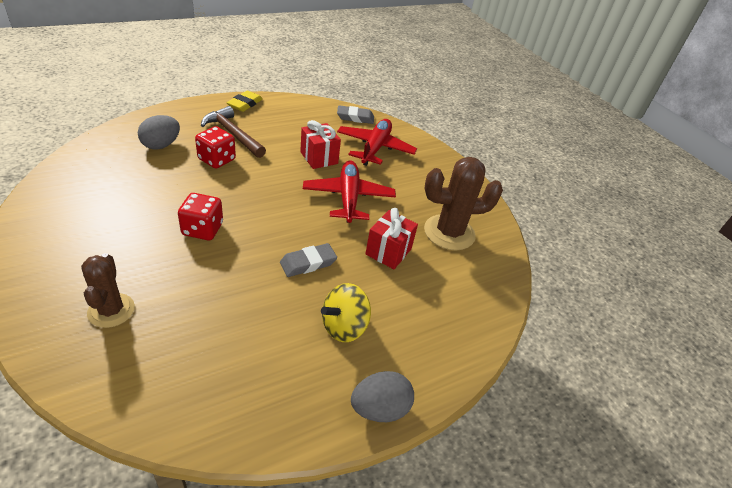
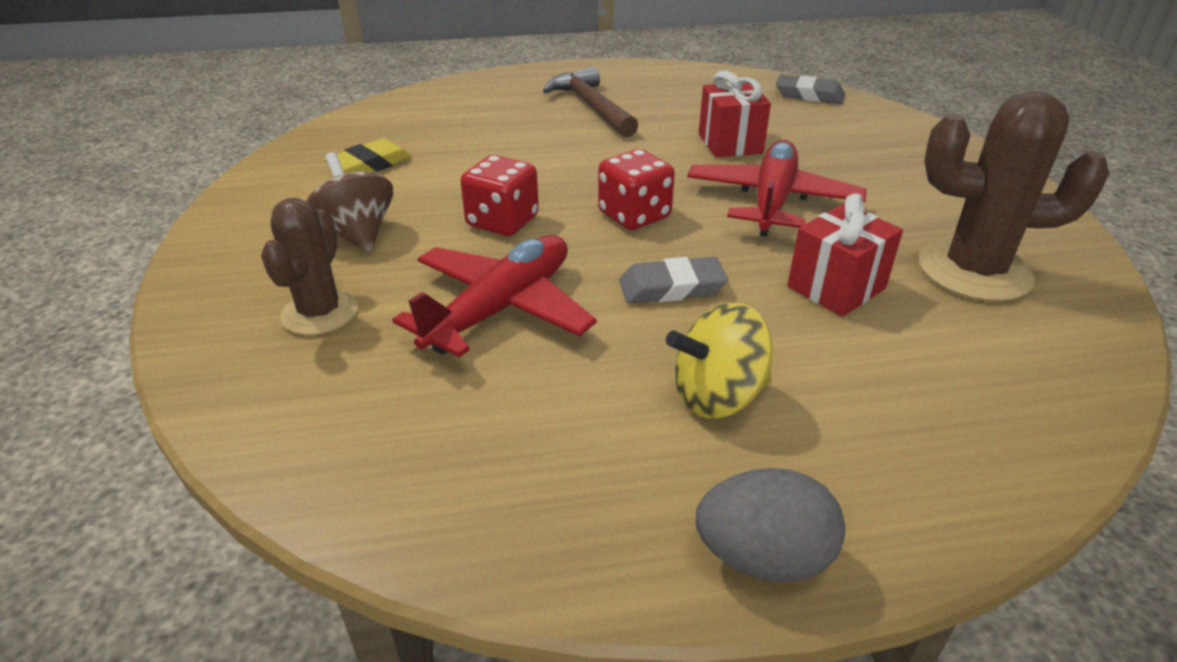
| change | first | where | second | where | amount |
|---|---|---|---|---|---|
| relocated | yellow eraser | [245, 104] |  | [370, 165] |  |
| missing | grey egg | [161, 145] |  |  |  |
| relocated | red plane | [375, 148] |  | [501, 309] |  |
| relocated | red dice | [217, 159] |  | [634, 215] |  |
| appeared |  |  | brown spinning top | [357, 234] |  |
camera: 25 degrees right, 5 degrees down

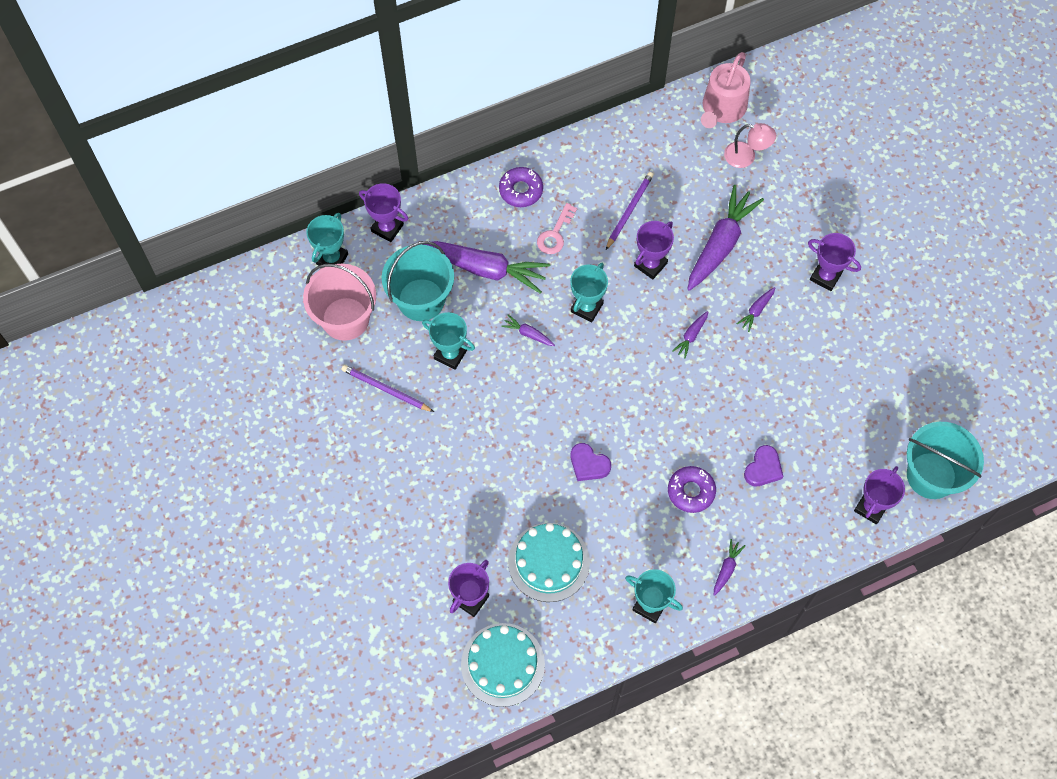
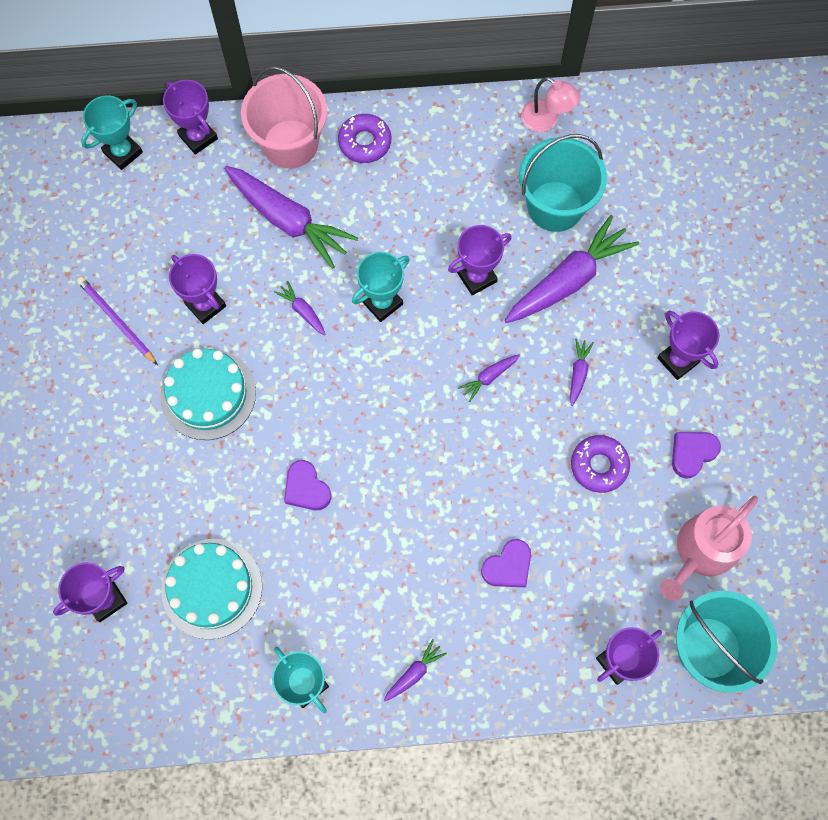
| change | first | where | second | where | amount |
|---|---|---|---|---|---|
| relocated | pink watering can | [722, 109] |  | [701, 552] |  |
| relocated | pink lamp | [746, 156] |  | [546, 120] |  |
| missing | purple pencil | [629, 210] |  |  |  |
| missing | pink key | [555, 234] |  |  |  |
| relocated | turquoise bucket | [421, 300] |  | [555, 206] |  |
| relocated | pink bucket | [345, 319] |  | [290, 144] |  |
| spun | purple carrot | [756, 310] |  | [578, 373] | 135 degrees clockwise |
| colour | turquoise trophy | [450, 354] | purple trophy | [205, 305] |  |
| relocated | purple donut | [691, 491] |  | [599, 466] |  |
| relocated | turquoise cake | [502, 664] |  | [208, 394] |  |
| appeared |  |  | purple heart | [692, 453] |  |
camera: 20 degrees right, 5 degrees up

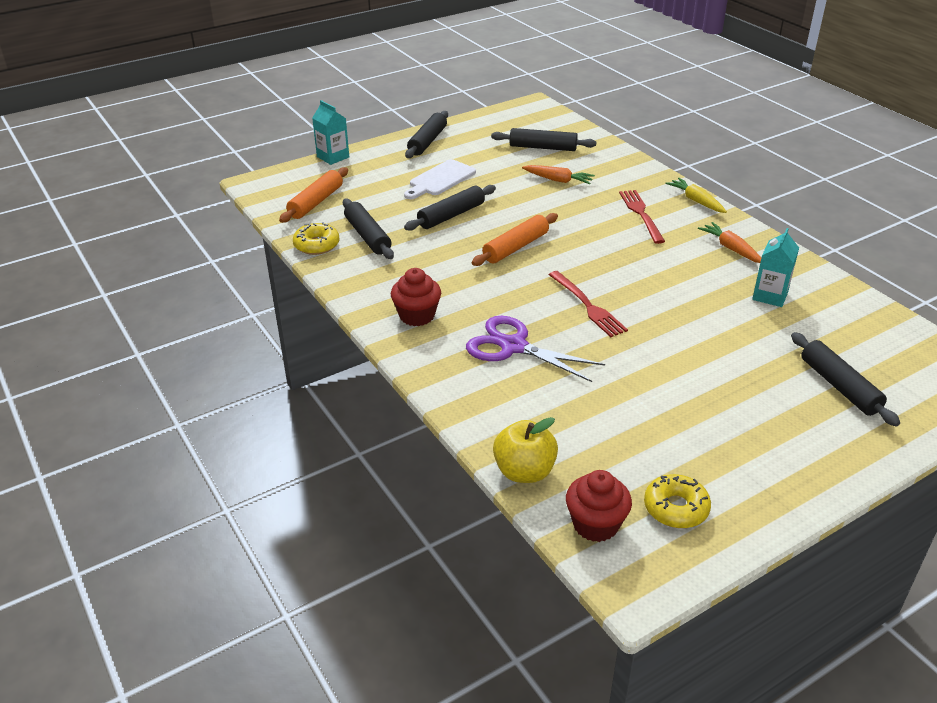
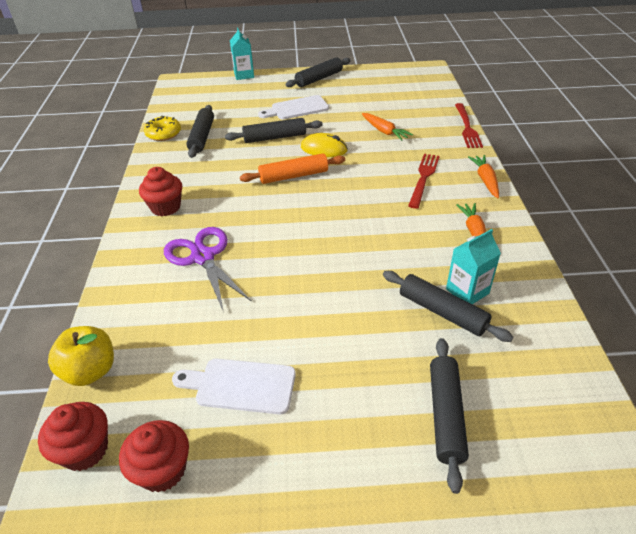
| change | first | where | second | where | amount |
|---|---|---|---|---|---|
| relocated | black rolling pin | [543, 147] |  | [442, 312] |  |
| missing | orange rolling pin | [316, 202] |  |  |  |
| colour | yellow carrot | [696, 201] | orange carrot | [485, 180] |  |
| relocated | red fork | [588, 306] |  | [467, 128] |  |
| exchanged | yellow donut | [676, 508] | red cupcake | [162, 470] |  |
| appeared |  |  | yellow mouse | [324, 149] |  |
| appeared |  |  | white cutting board | [240, 385] |  |
camera: 30 degrees right, 5 degrees up

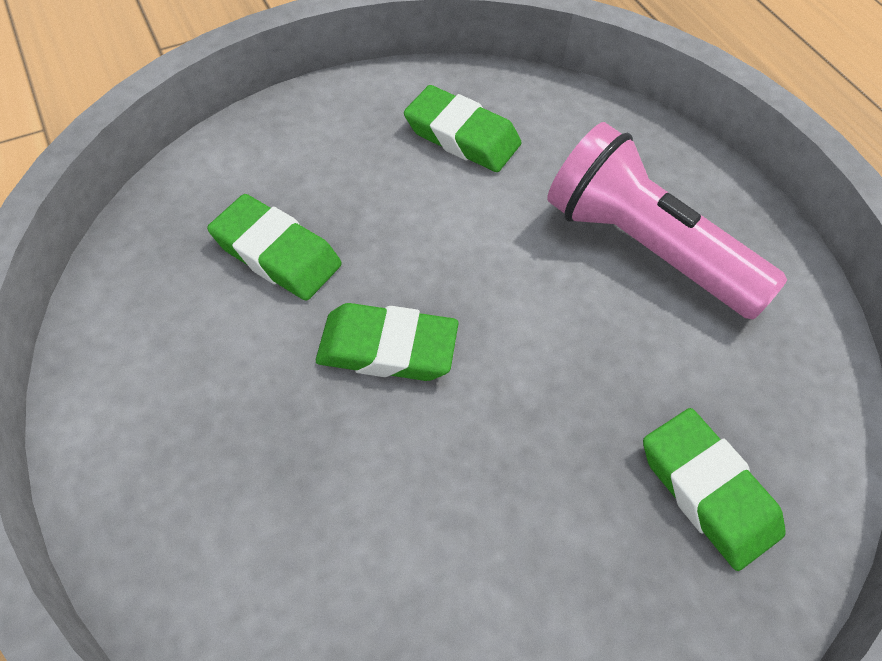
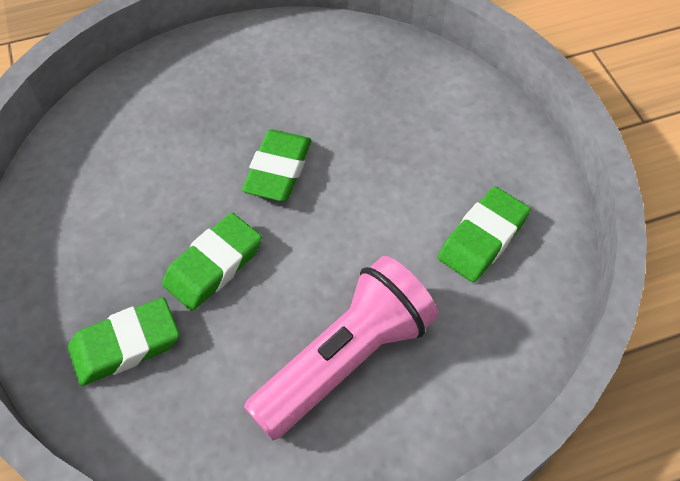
| change | first | where | second | where | amount |
|---|---|---|---|---|---|
| relocated | green eraser | [277, 253] |  | [213, 265] |  |
camera: 100 degrees right, 0 degrees up

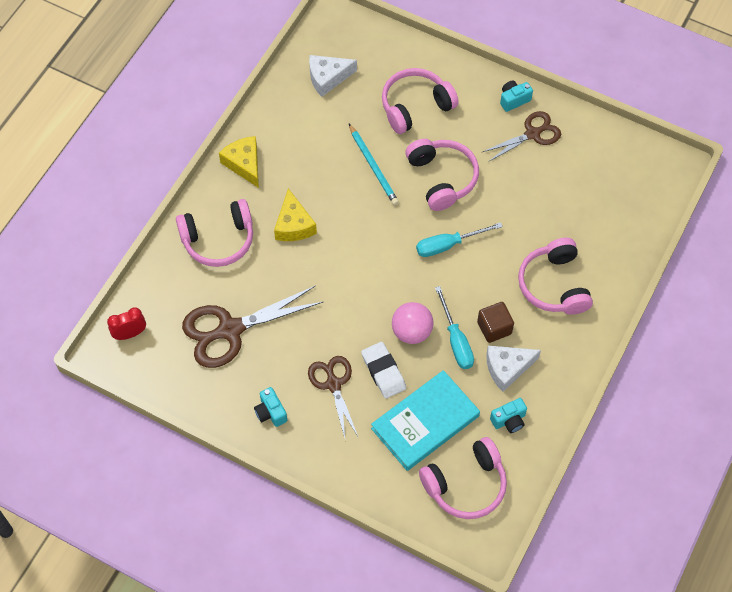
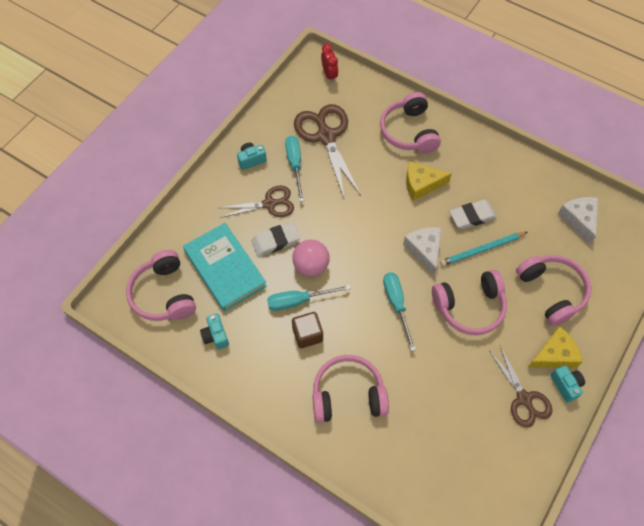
| change | first | where | second | where | amount |
|---|---|---|---|---|---|
| relocated | yellow cheese | [244, 164] |  | [554, 355] |  |
| relocated | white cheese | [507, 368] |  | [424, 250] |  |
| appeared |  |  | turquoise screwdriver | [295, 165] |  |
| appeared |  |  | white eraser | [472, 216] |  |
camera: 95 degrees right, 0 degrees up

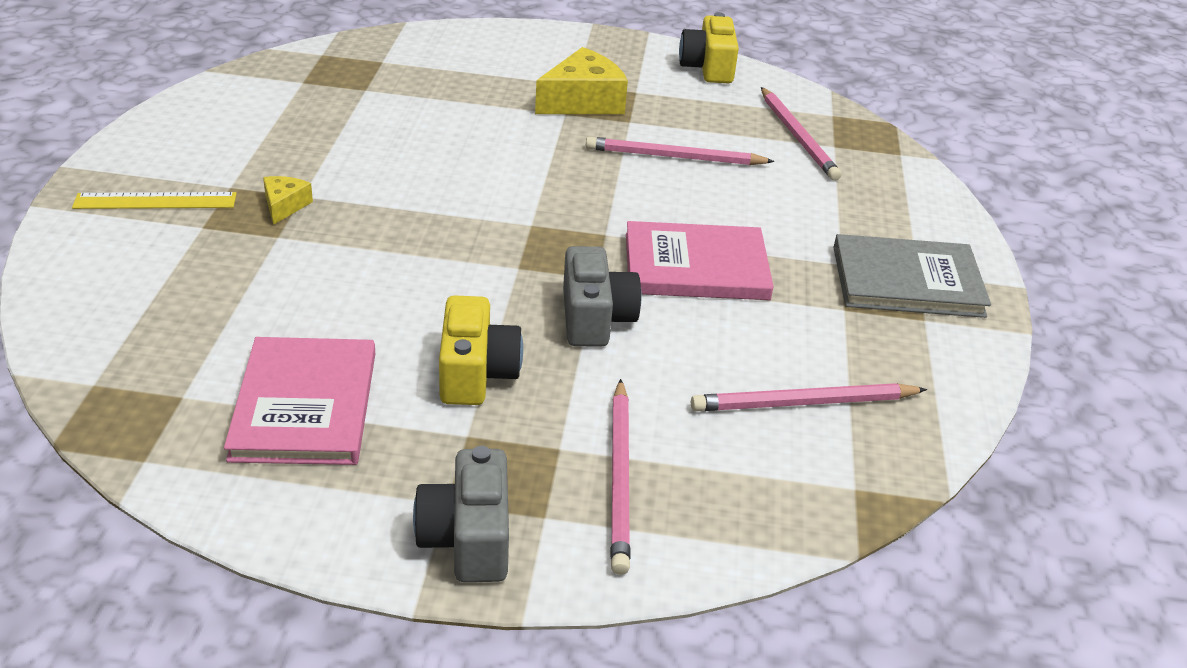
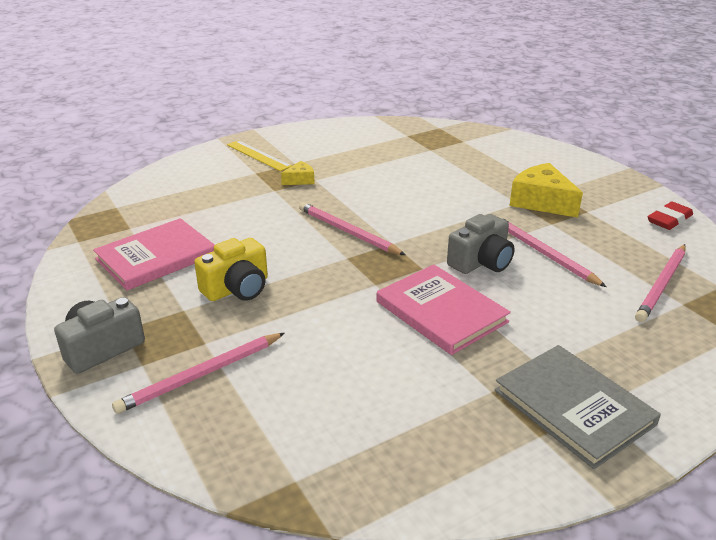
| change | first | where | second | where | amount |
|---|---|---|---|---|---|
| exchanged | yellow camera | [708, 68] | red eraser | [669, 219] |  |
| spun | yellow cheese | [583, 101] |  | [541, 202] | 150 degrees counterclockwise |
| relocated | grey camera | [595, 318] |  | [481, 262] |  |
| relocated | pink pencil | [804, 403] |  | [347, 232] |  |
camera: 55 degrees right, 5 degrees down

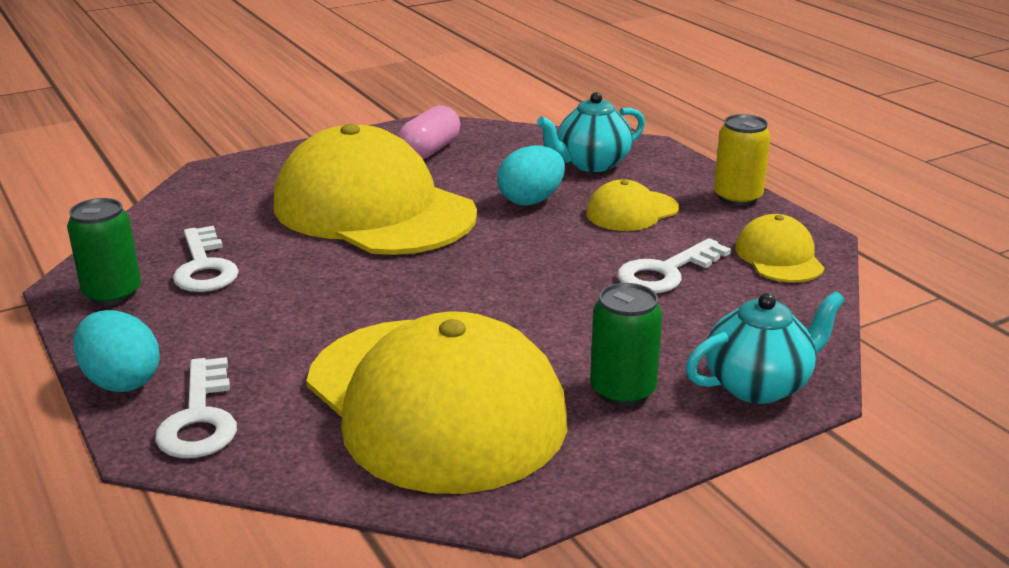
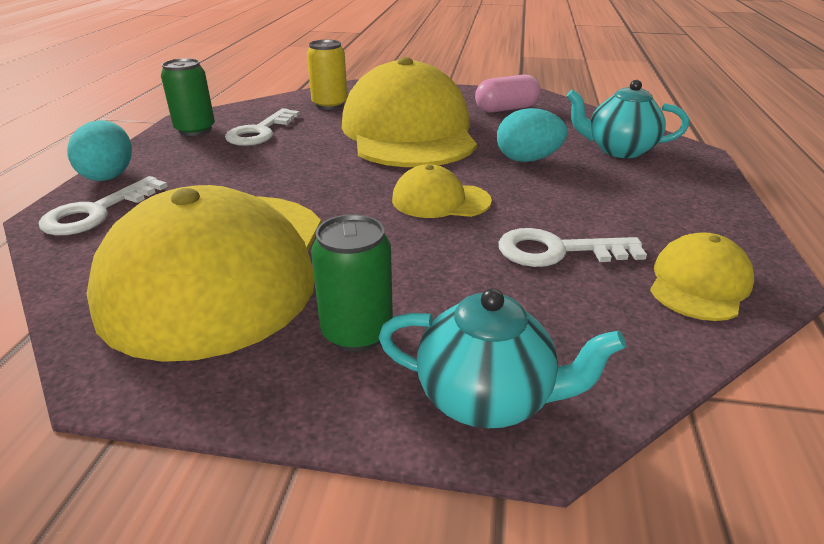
| change | first | where | second | where | amount |
|---|---|---|---|---|---|
| relocated | yellow can | [737, 197] |  | [330, 104] |  |
| relocated | yellow cap | [632, 211] |  | [440, 200] |  |
camera: 40 degrees right, 5 degrees up

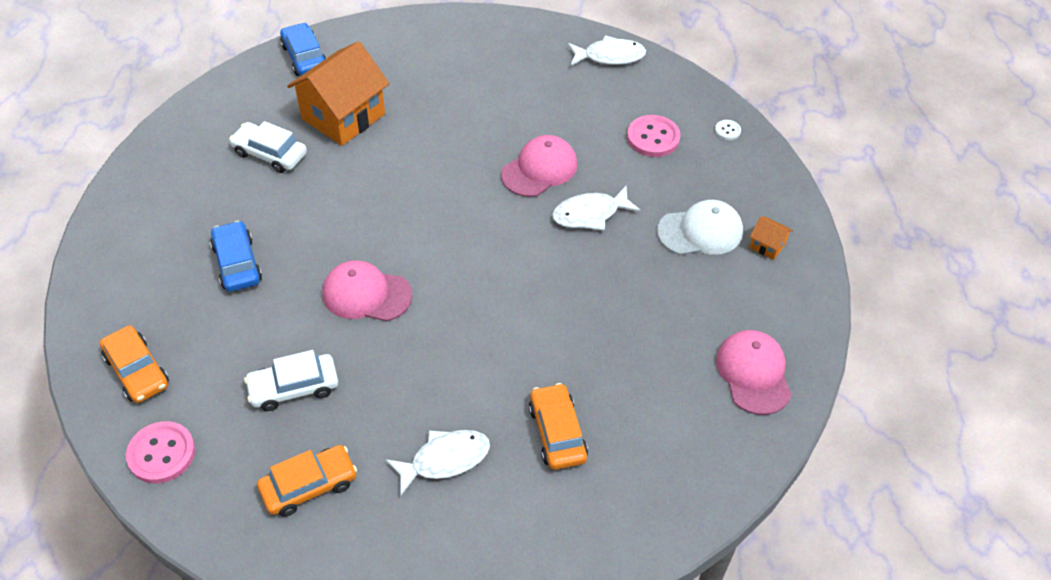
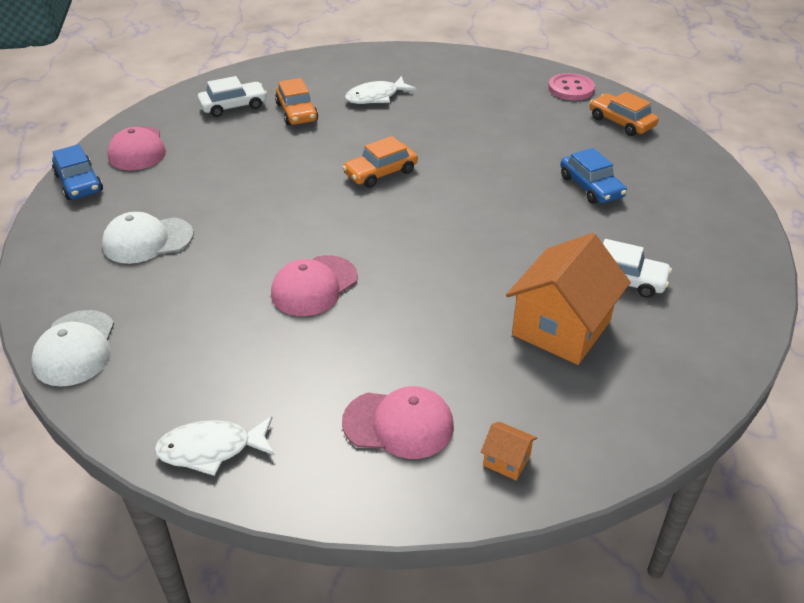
| change | first | where | second | where | amount |
|---|---|---|---|---|---|
| relocated | blue car | [305, 57] |  | [79, 183] |  |
| missing | pink button | [653, 138] |  |  |  |
| exchanged | white button | [727, 131] | white cap | [75, 348] |  |
| missing | white fish | [590, 214] |  |  |  |
| relocated | orange house | [767, 245] |  | [507, 460] |  |
| relocated | pink cap | [366, 294] |  | [399, 424] |  |
| relocated | white car | [294, 388] |  | [233, 106] |  |
| relocated | orange car | [309, 486] |  | [380, 173] |  |
camera: 175 degrees right, 10 degrees down

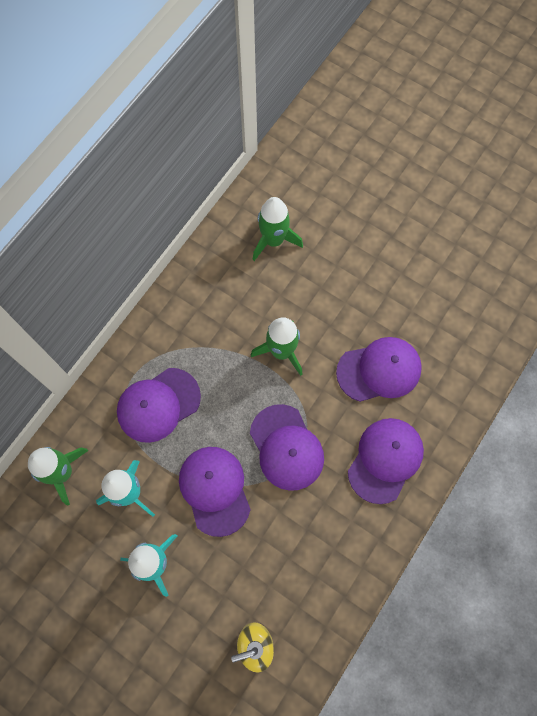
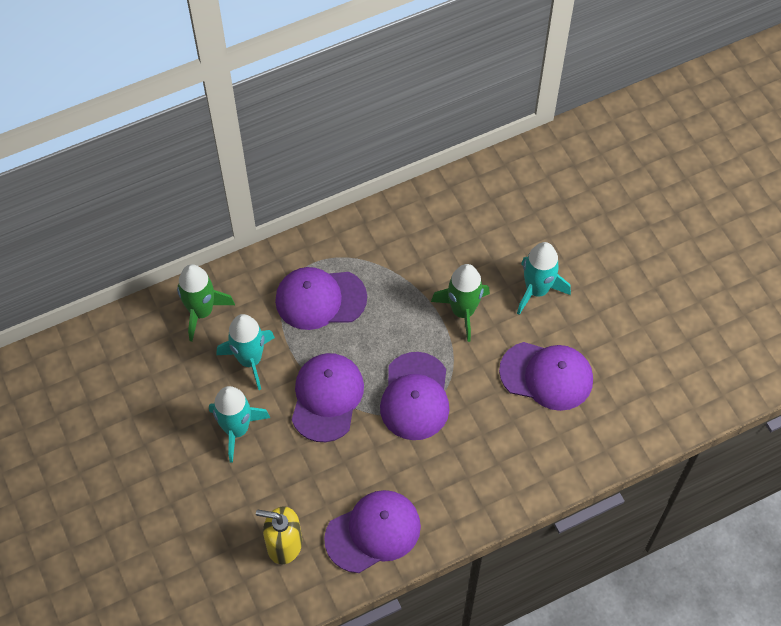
| change | first | where | second | where | amount |
|---|---|---|---|---|---|
| missing | green rocket | [273, 240] |  |  |  |
| relocated | purple cap | [385, 460] |  | [373, 532] |  |
| appeared |  |  | turquoise rocket | [537, 290] |  |
camera: 30 degrees right, 10 degrees down

